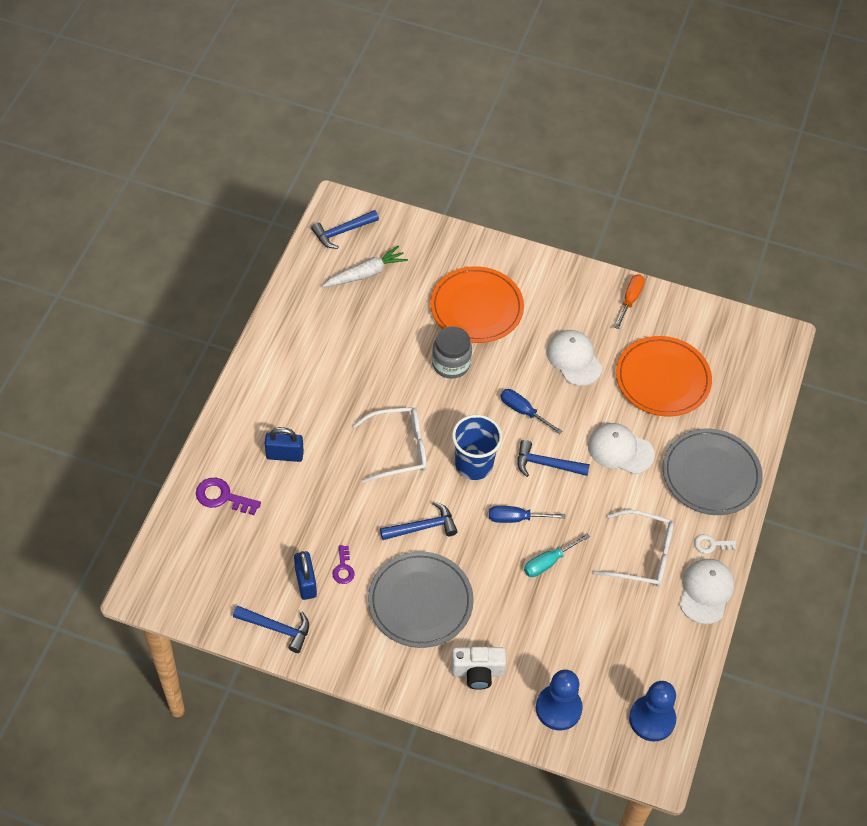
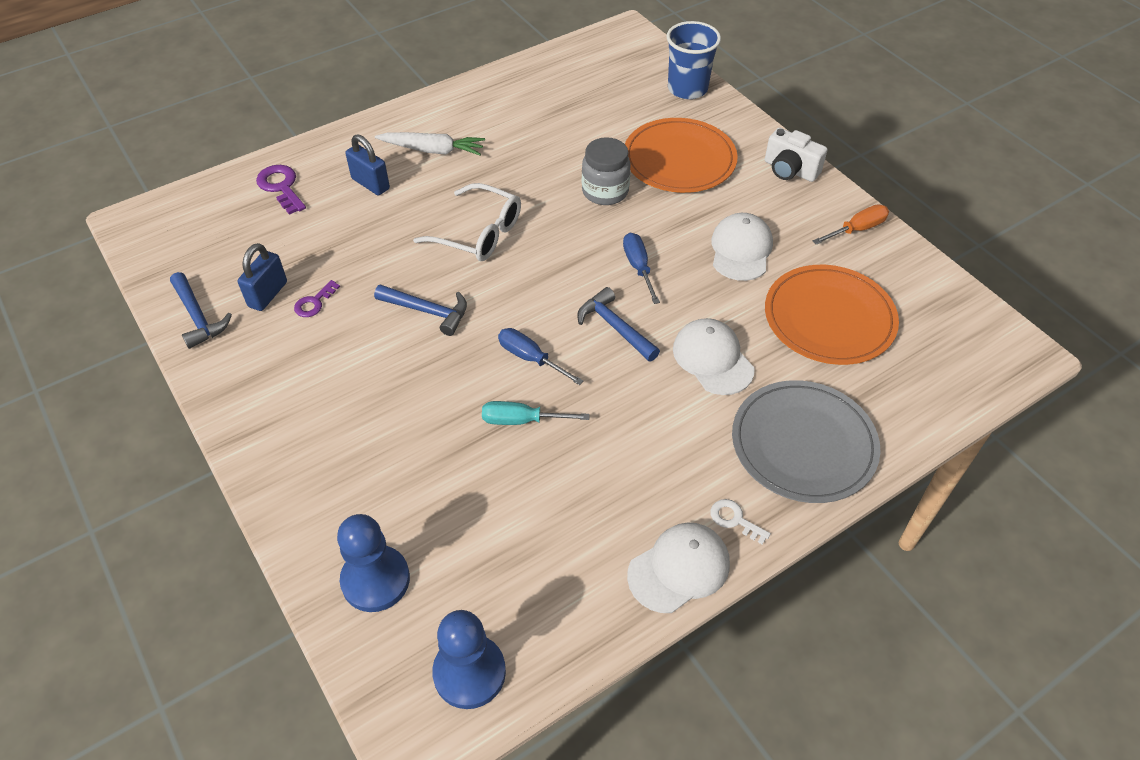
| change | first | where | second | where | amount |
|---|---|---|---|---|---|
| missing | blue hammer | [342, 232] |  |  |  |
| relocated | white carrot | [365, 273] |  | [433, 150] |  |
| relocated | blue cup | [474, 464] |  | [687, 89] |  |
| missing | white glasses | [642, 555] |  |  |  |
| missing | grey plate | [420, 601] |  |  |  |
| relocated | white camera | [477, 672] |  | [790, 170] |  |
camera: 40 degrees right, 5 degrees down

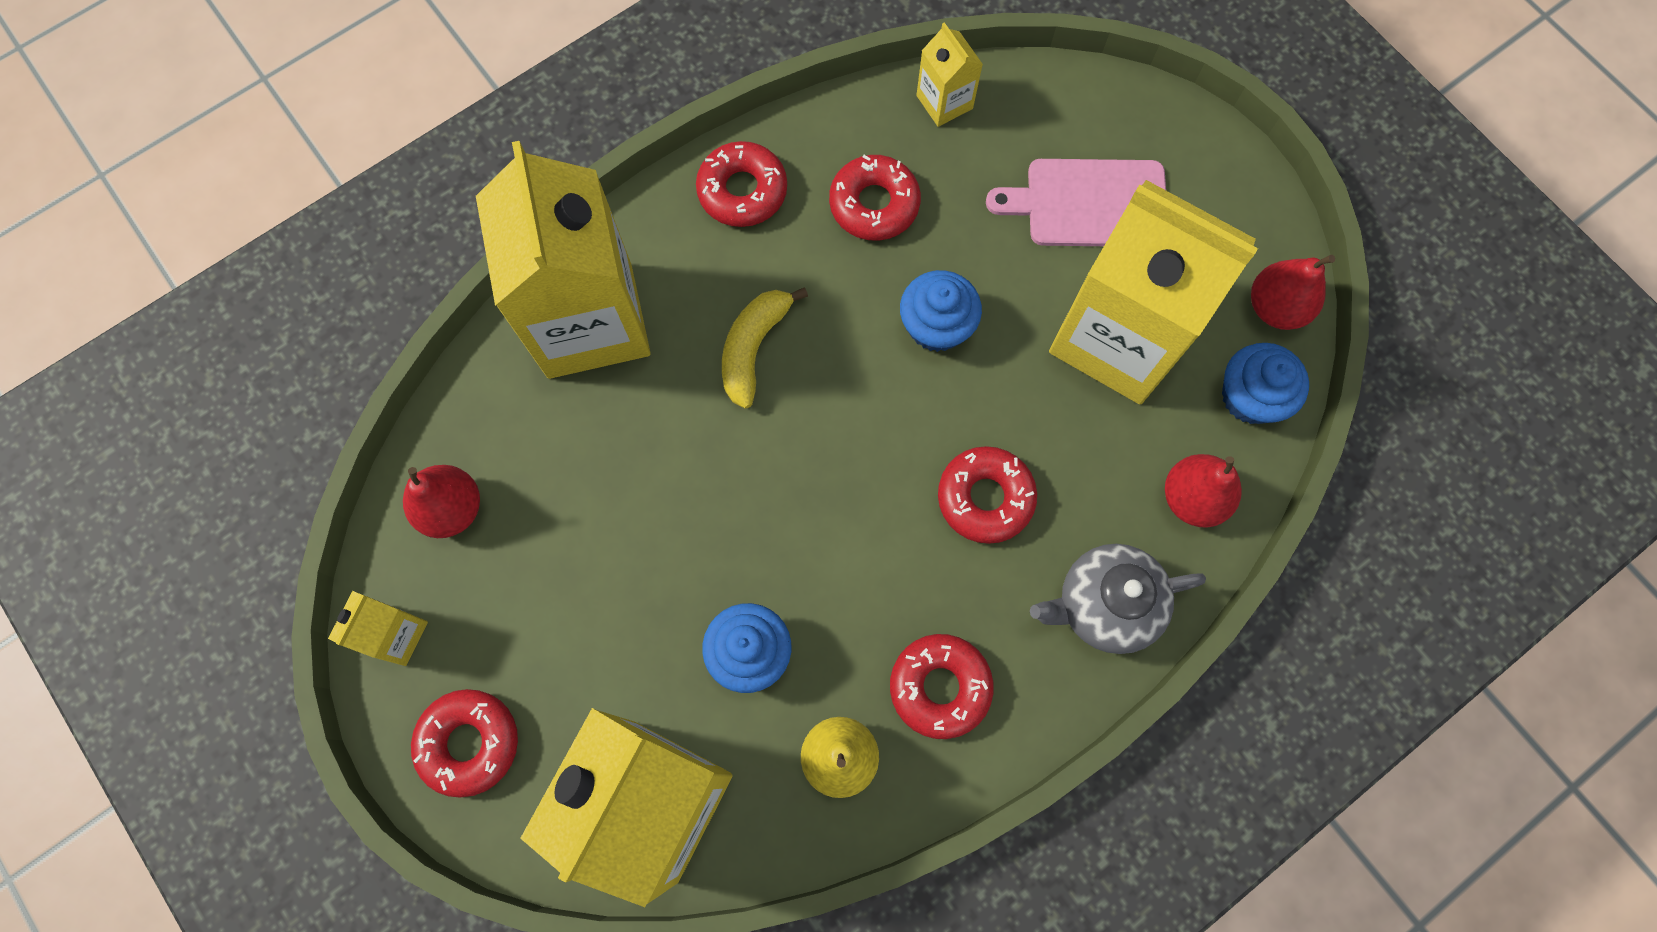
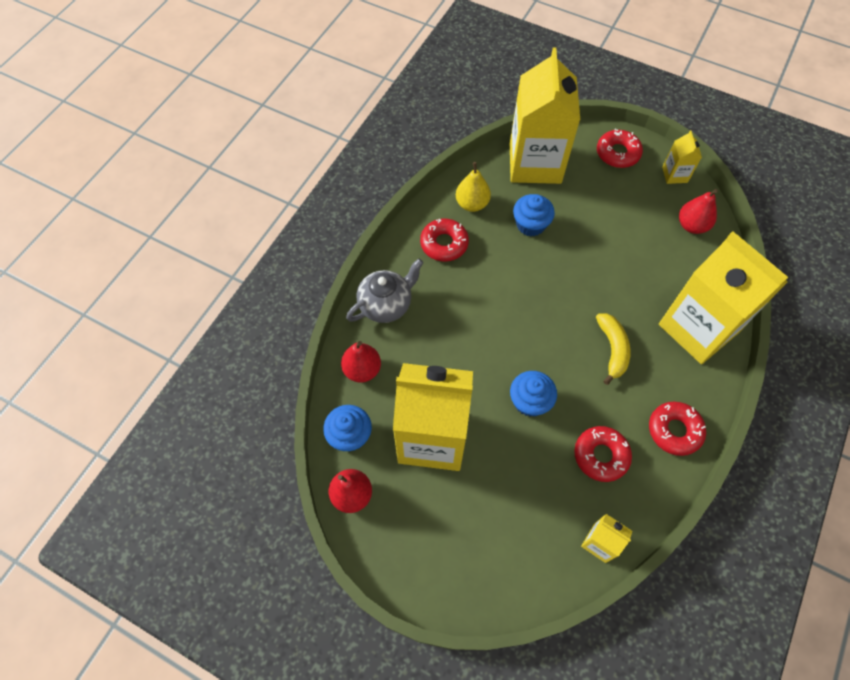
| change | first | where | second | where | amount |
|---|---|---|---|---|---|
| missing | pink cutting board | [1089, 203] |  |  |  |
| missing | red donut | [985, 498] |  |  |  |
camera: 155 degrees right, 10 degrees down

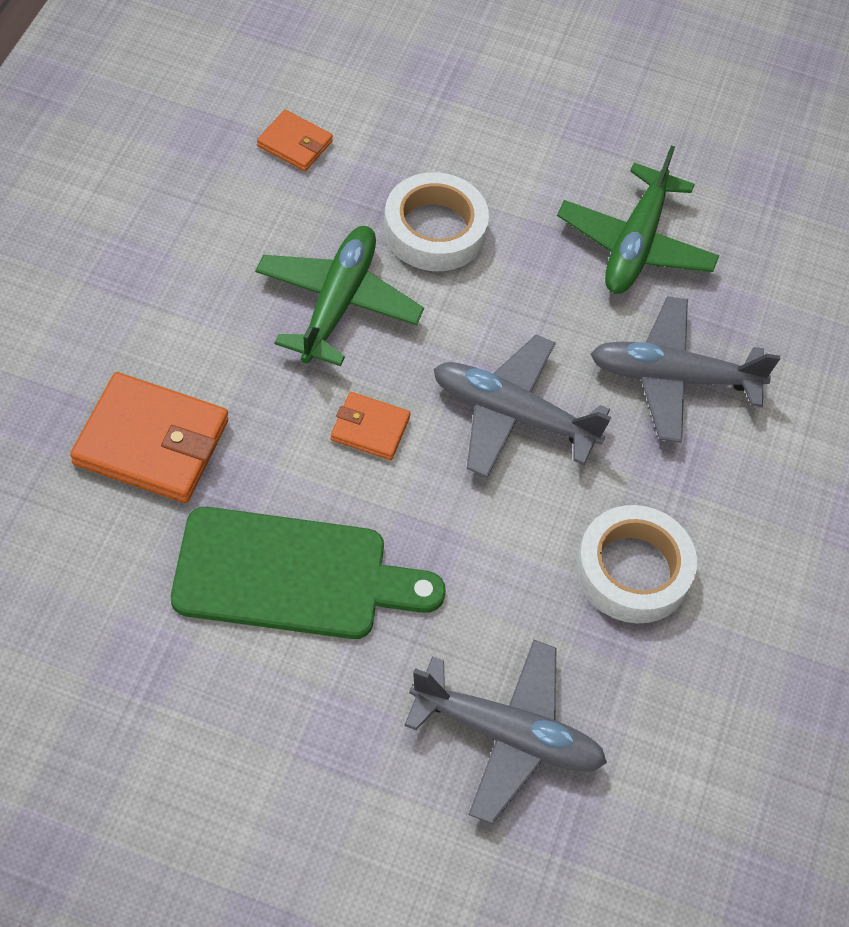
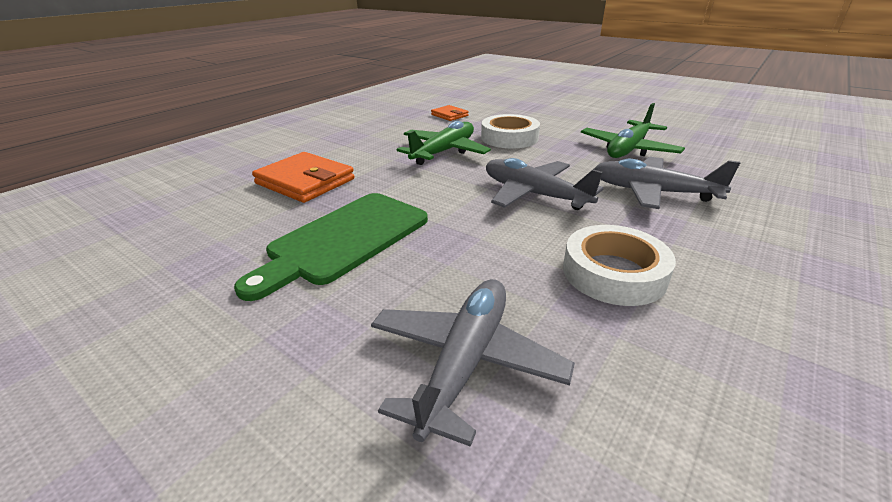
| change | first | where | second | where | amount |
|---|---|---|---|---|---|
| missing | orange wallet | [370, 428] |  |  |  |
| spun | green cutting board | [292, 576] |  | [344, 239] | 105 degrees clockwise |
| spun | grey plane | [507, 735] |  | [465, 361] | 105 degrees counterclockwise |
camera: 25 degrees right, 25 degrees down

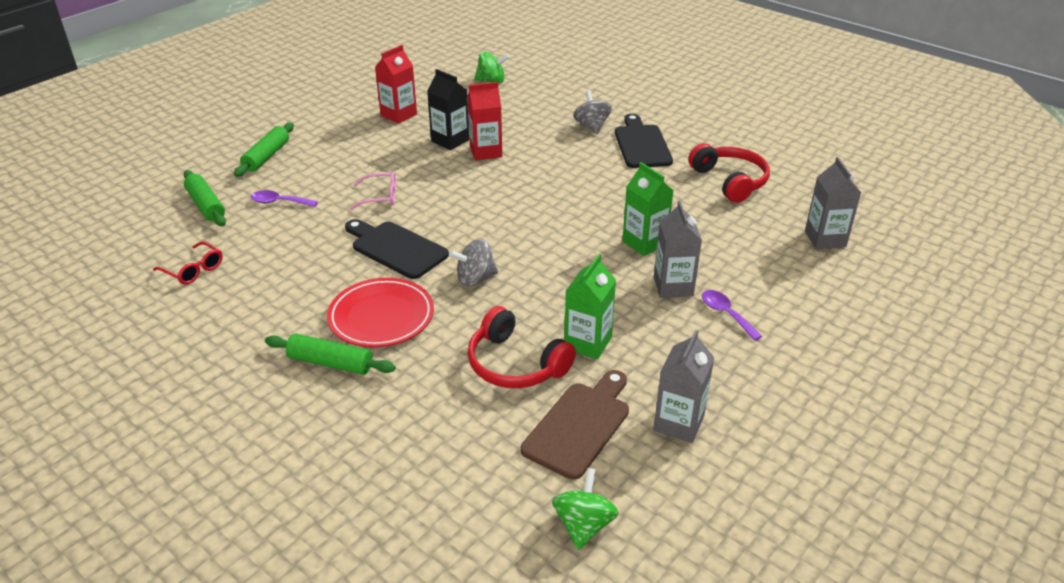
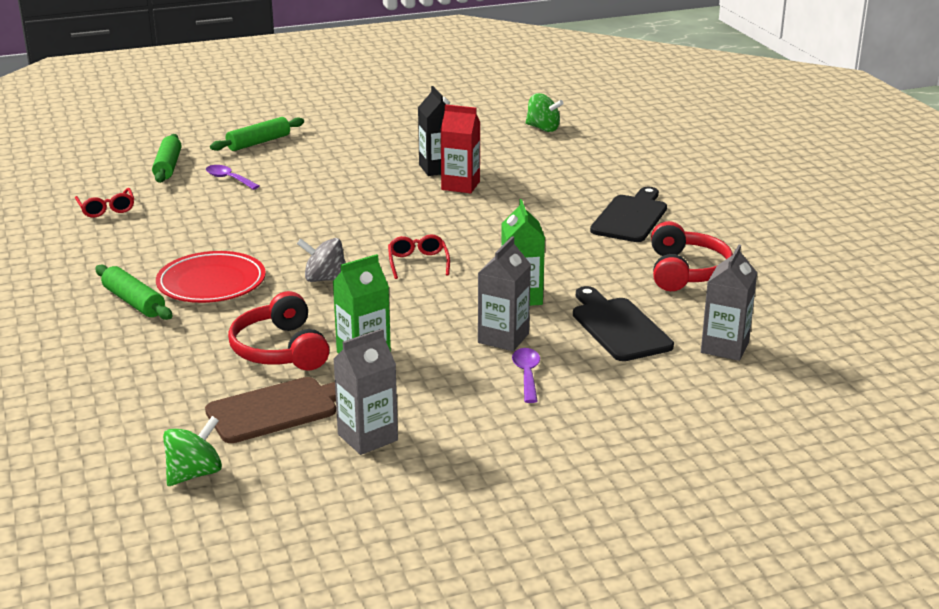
| change | first | where | second | where | amount |
|---|---|---|---|---|---|
| missing | red carton | [398, 115] |  |  |  |
| missing | grey spinning top | [592, 126] |  |  |  |
| missing | pink glasses | [380, 197] |  |  |  |
| relocated | black cutting board | [396, 248] |  | [618, 327] |  |
| appeared |  |  | red glasses | [418, 262] |  |
camera: 30 degrees right, 10 degrees down

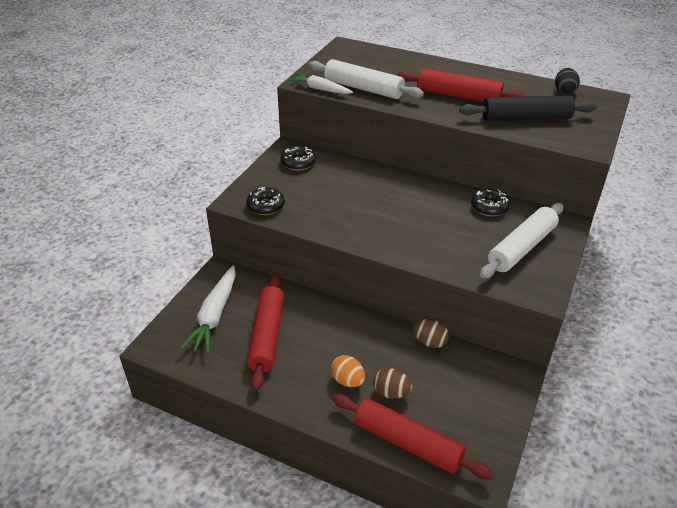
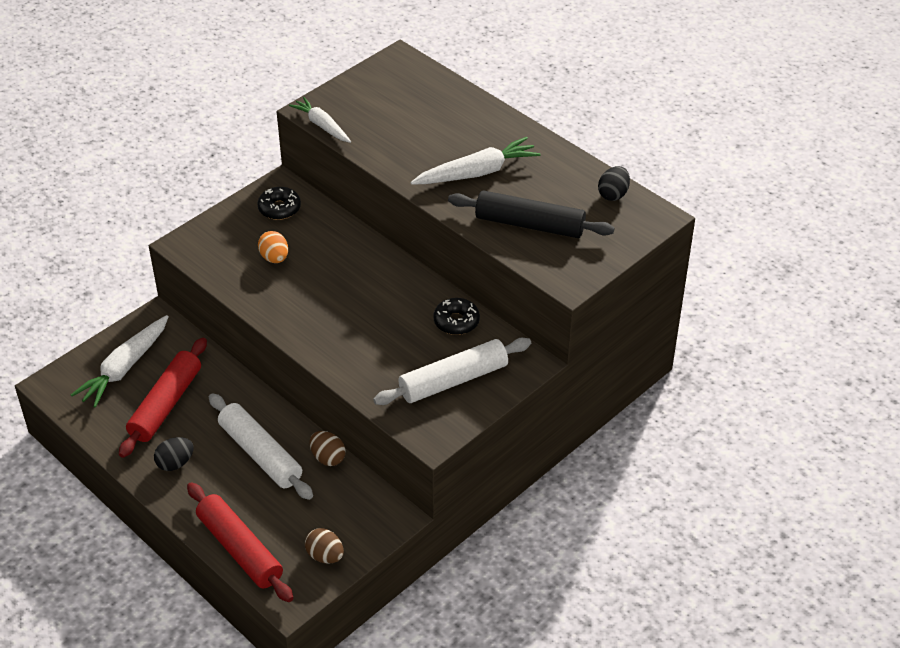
| change | first | where | second | where | amount |
|---|---|---|---|---|---|
| relocated | white rolling pin | [363, 88] |  | [260, 454] |  |
| exchanged | red rolling pin | [458, 96] | white carrot | [476, 173] |  |
| missing | black donut | [265, 206] |  |  |  |
| relocated | orange egg | [348, 380] |  | [274, 258] |  |
| relocated | brown egg | [391, 393] |  | [325, 556] |  |
| appeared |  |  | black egg | [175, 463] |  |
camera: 20 degrees right, 5 degrees up

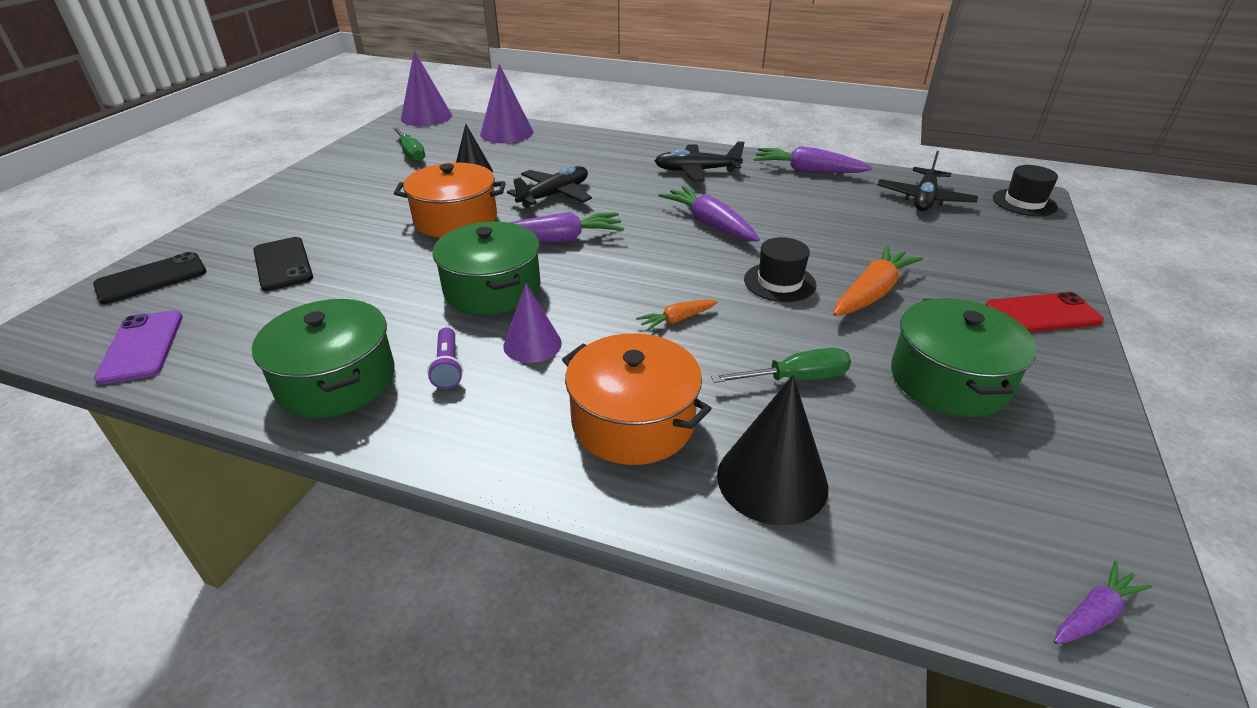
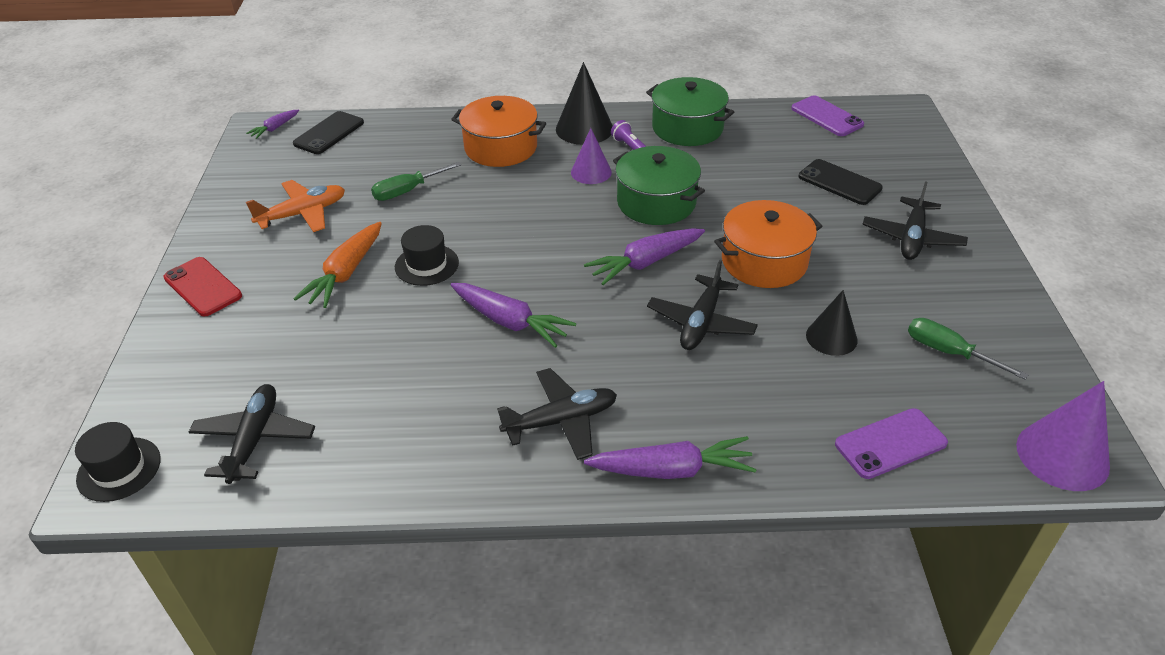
| change | first | where | second | where | amount |
|---|---|---|---|---|---|
| exchanged | purple cone | [506, 133] | purple phone | [890, 444] |  |
| relocated | purple carrot | [808, 171] |  | [671, 470] |  |
| relocated | black phone | [151, 278] |  | [329, 133] |  |
| spun | red phone | [1042, 314] |  | [203, 287] | 75 degrees clockwise |
| exchanged | green pot | [949, 379] | orange plane | [303, 214] |  |
| missing | orange carrot | [677, 320] |  |  |  |
| relocated | black cone | [772, 480] |  | [584, 129] |  |
| appeared |  |  | black plane | [912, 238] |  |
camera: 160 degrees right, 5 degrees up

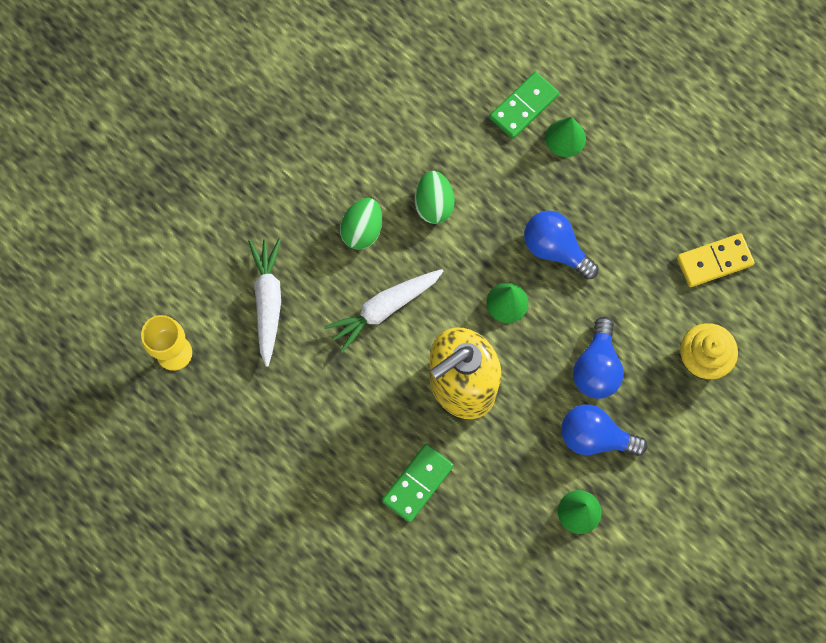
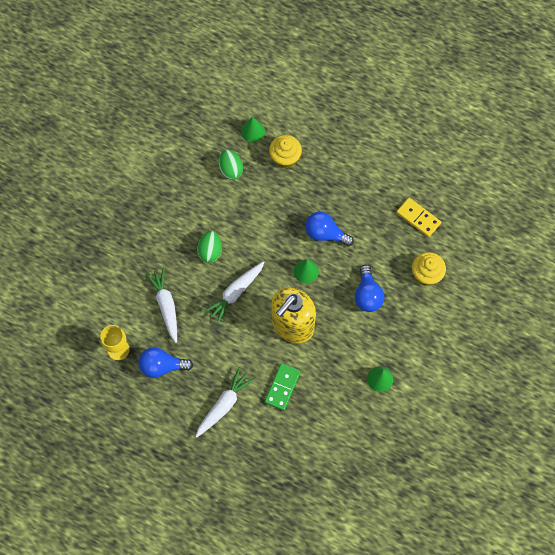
| change | first | where | second | where | amount |
|---|---|---|---|---|---|
| exchanged | green domino | [524, 107] | yellow cupcake | [285, 157] |  |
| relocated | green cone | [565, 138] |  | [253, 131] |  |
| relocated | green egg | [434, 204] |  | [231, 169] |  |
| spun | yellow domino | [714, 261] |  | [418, 218] | 75 degrees clockwise |
| relocated | blue light bulb | [595, 437] |  | [162, 366] |  |
| appeared |  |  | white carrot | [224, 405] |  |
camera: 15 degrees left, 5 degrees down

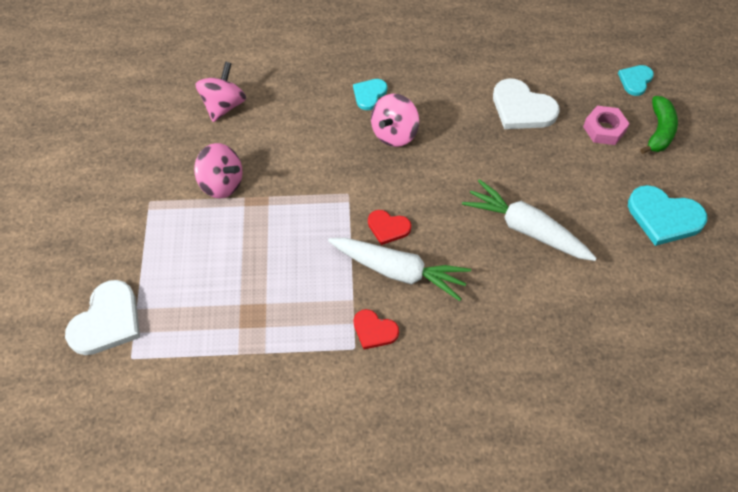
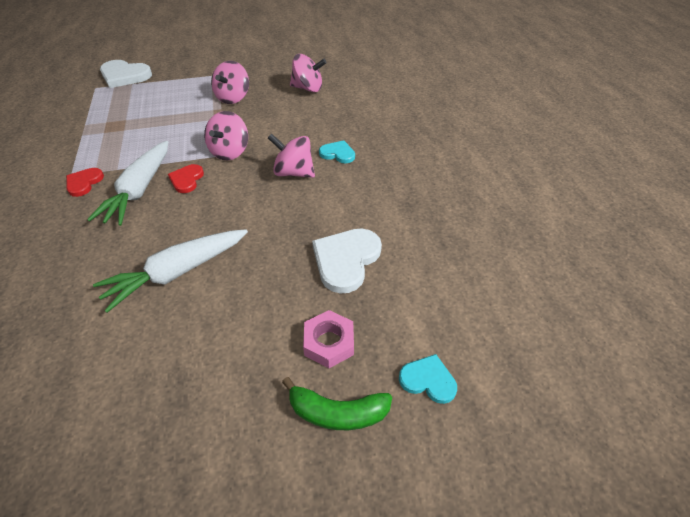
| change | first | where | second | where | amount |
|---|---|---|---|---|---|
| spun | white carrot | [526, 229] |  | [177, 273] | 150 degrees counterclockwise |
| missing | turquoise heart | [664, 217] |  |  |  |
| appeared |  |  | pink spinning top | [230, 152] |  |
camera: 80 degrees right, 10 degrees down

